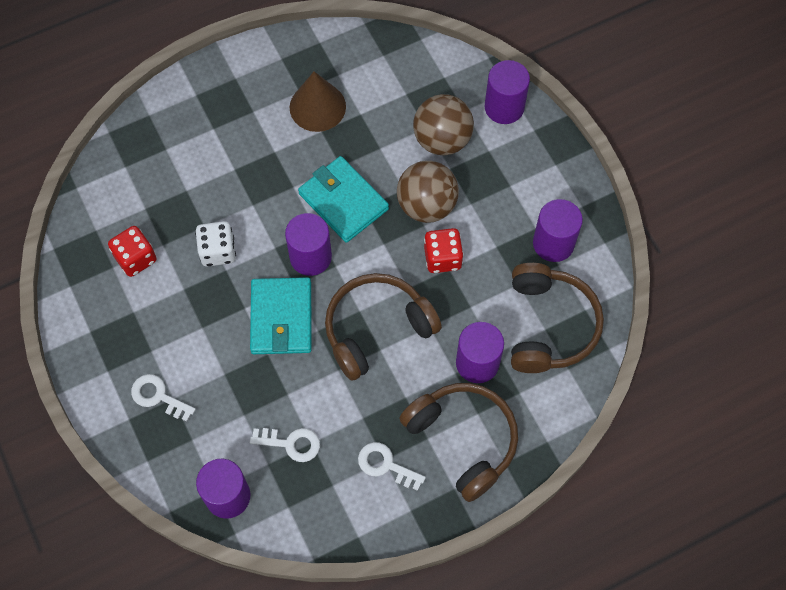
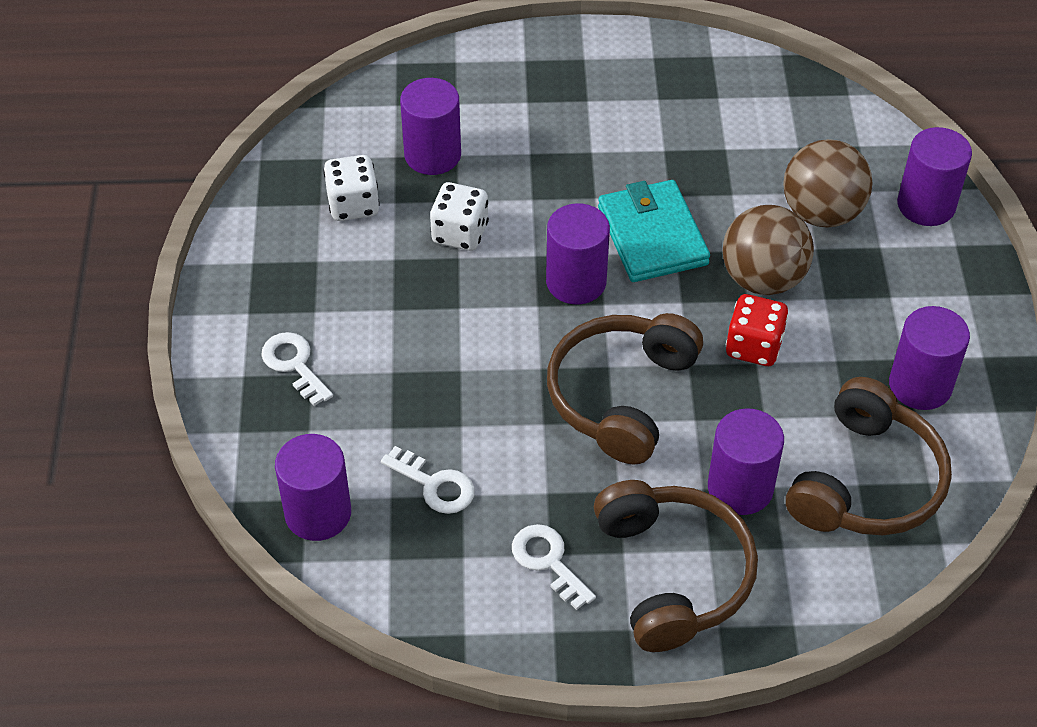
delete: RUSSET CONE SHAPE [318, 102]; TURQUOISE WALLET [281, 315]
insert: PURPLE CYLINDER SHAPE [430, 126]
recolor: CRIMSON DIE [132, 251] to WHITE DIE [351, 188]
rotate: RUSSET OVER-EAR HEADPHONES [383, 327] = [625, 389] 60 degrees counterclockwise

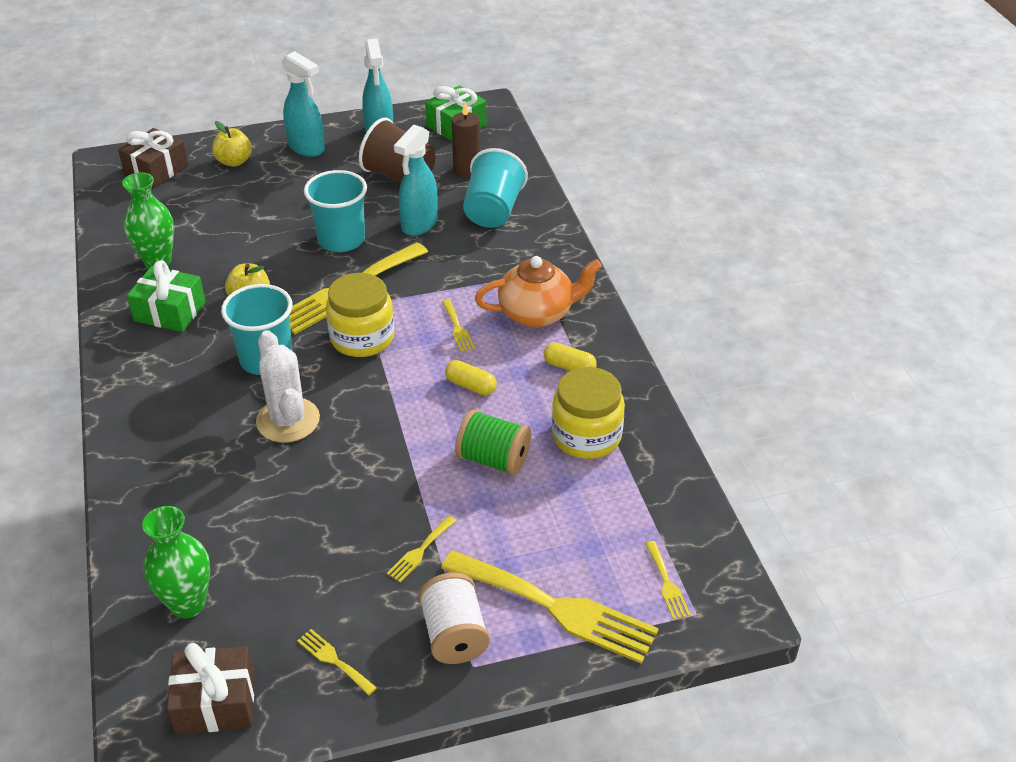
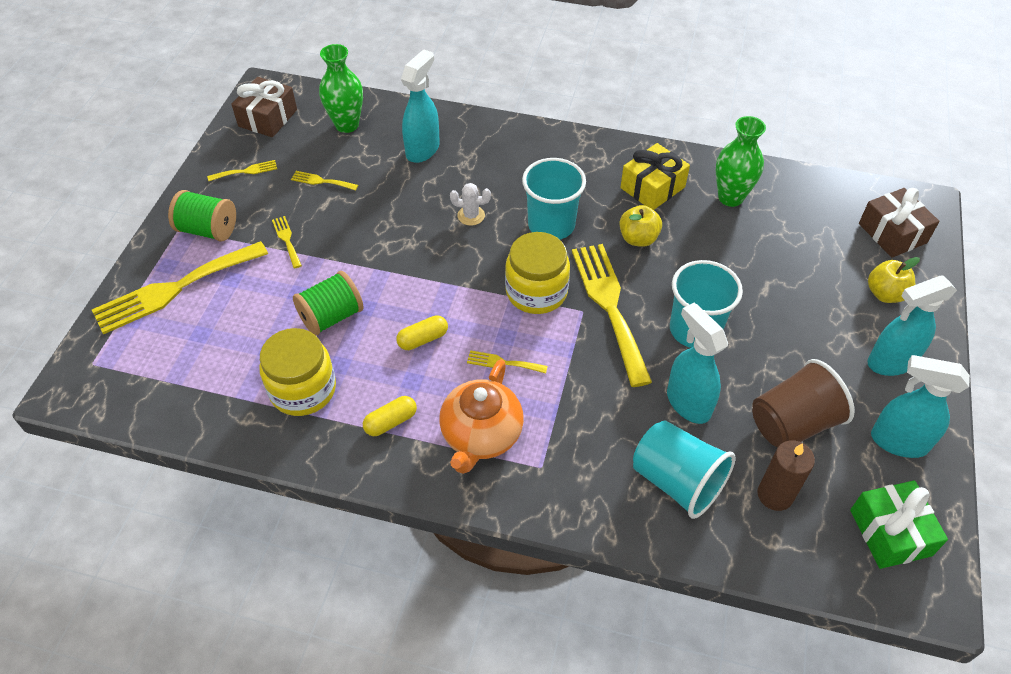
insert: TURQUOISE SPRAYER [420, 106]
move: BRIGHT YELLOW DINNER FORK [668, 580] to [324, 181]
recolor: EMERALD GIFT [166, 296] to BRIGHT YELLOW GIFT [655, 176]; WHITE BOBBIN [454, 618] to EMERALD BOBBIN [202, 215]
resize: WHITE PRICKLY PLANT [288, 386] = [470, 204] x0.52

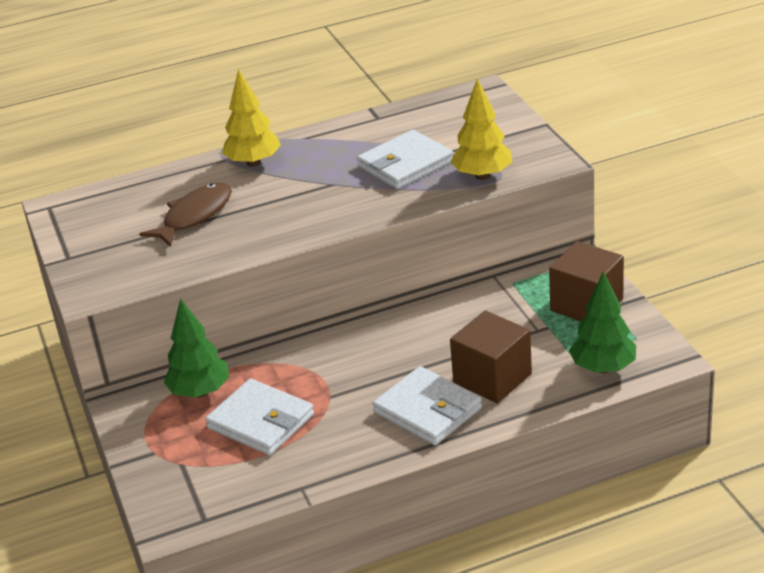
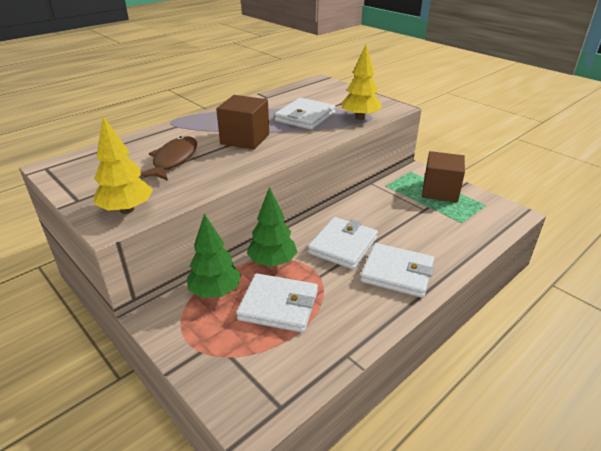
insert: WHITE WALLET [343, 243]
move: BRIGHT YELLOW TREE [251, 118] to [123, 165]; EMERALD TREE [602, 322] to [272, 227]; RUSSET SOLID CUBE [491, 356] to [242, 122]

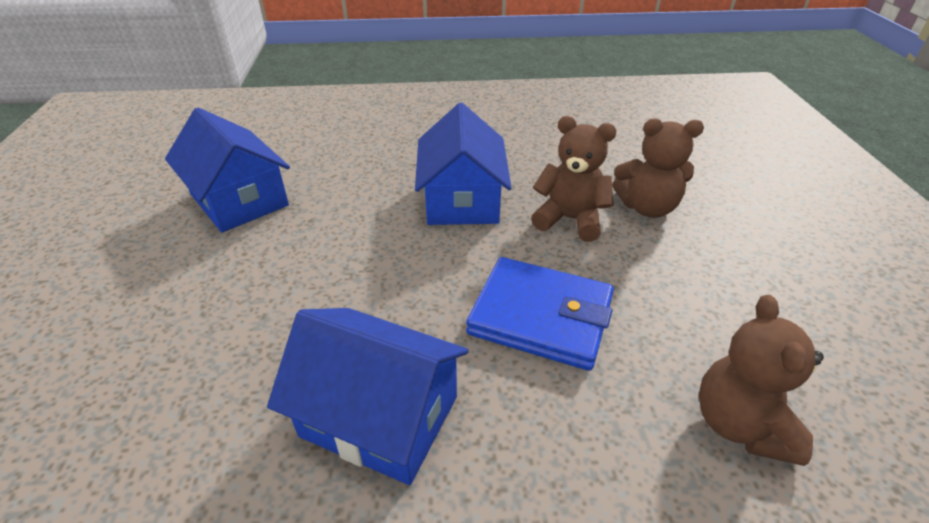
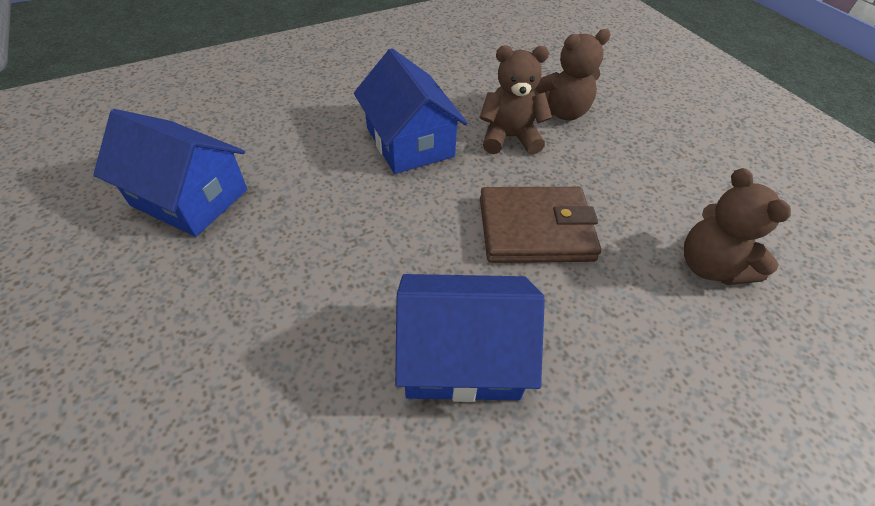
recolor: BLUE WALLET [540, 314] to RUSSET WALLET [540, 225]

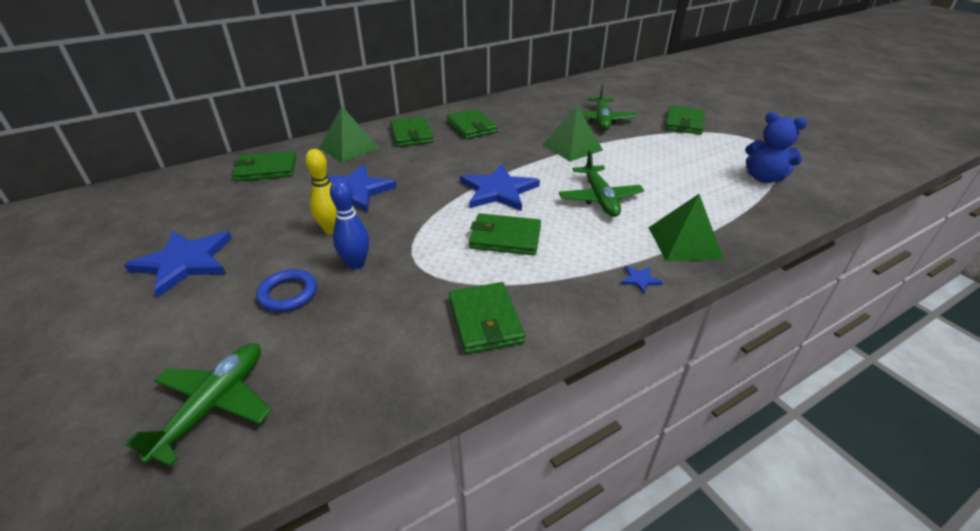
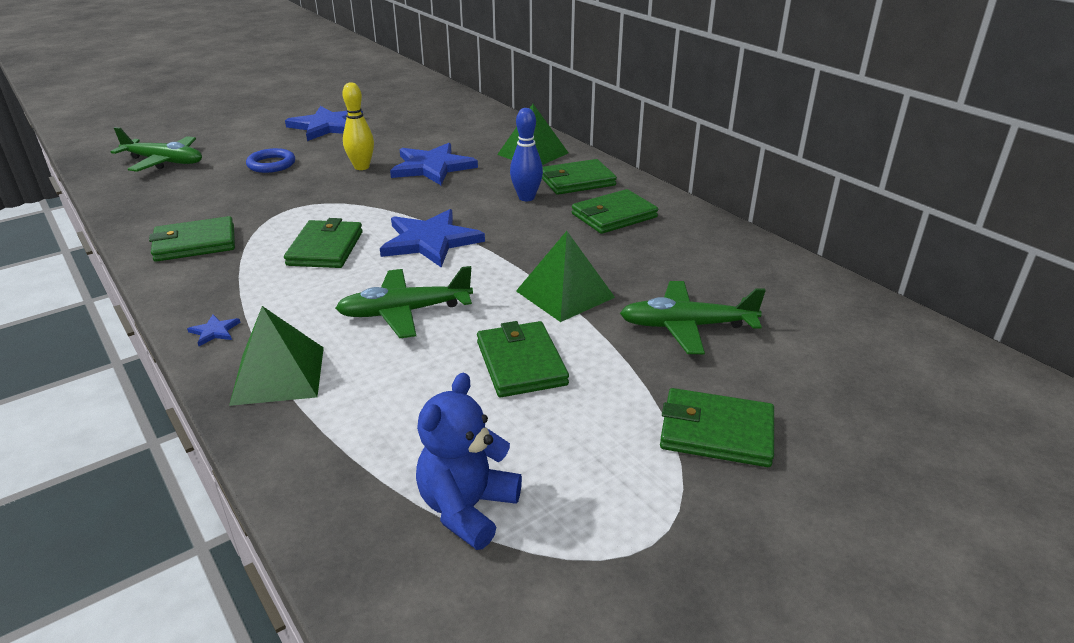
move: EMERALD WALLET [265, 166] to [523, 359]; BLUE BOWLING PIN [349, 224] to [526, 154]

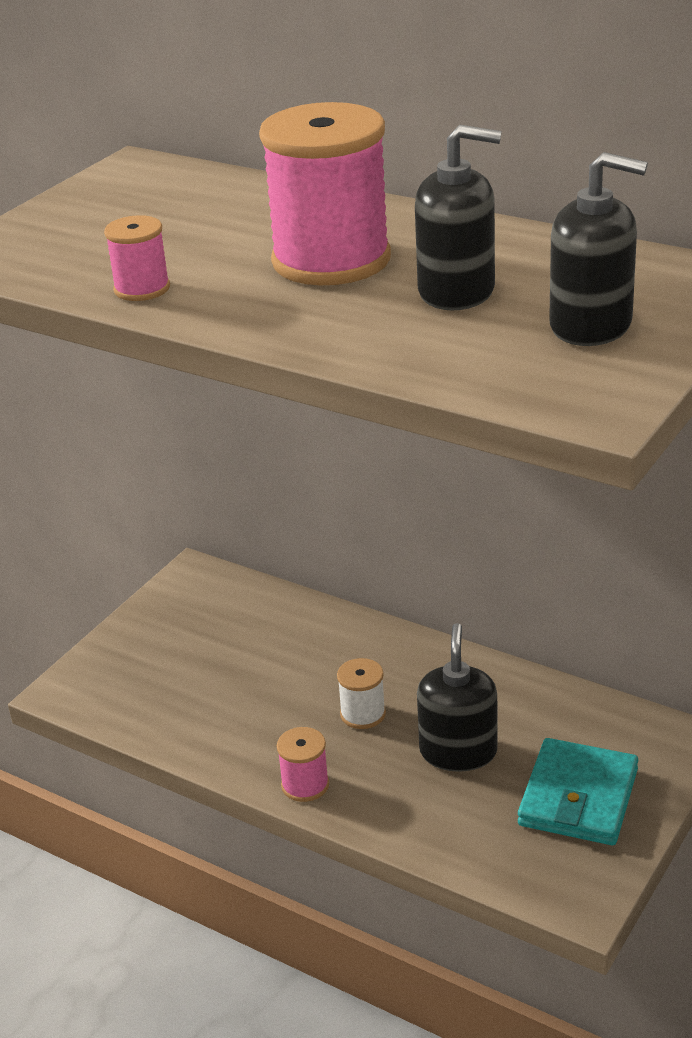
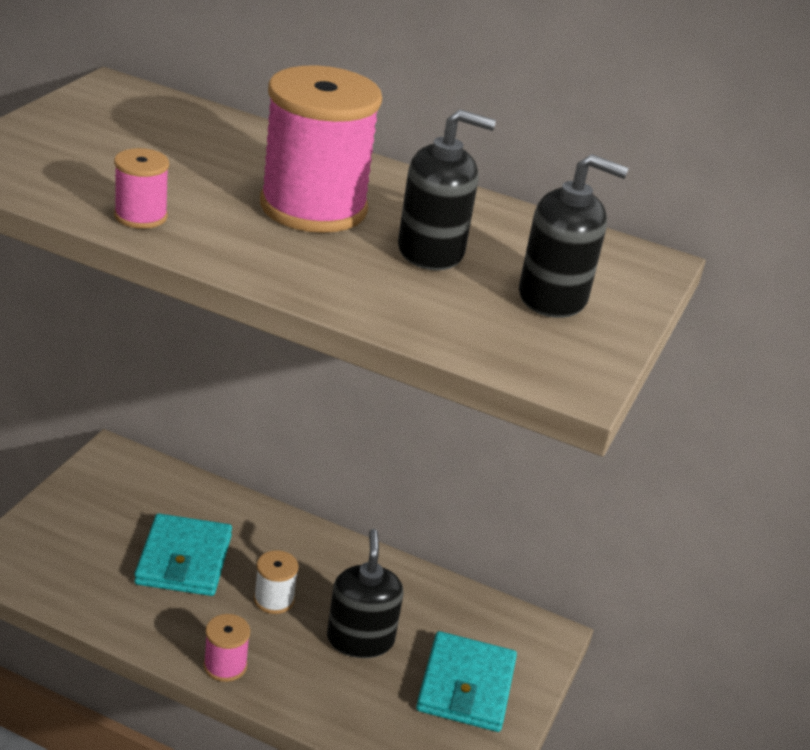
insert: TURQUOISE WALLET [183, 554]

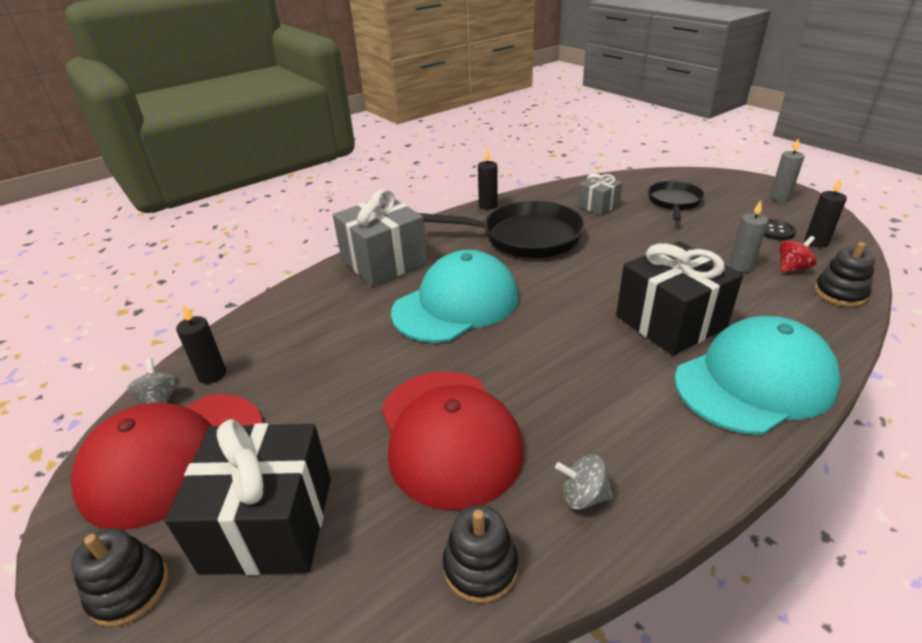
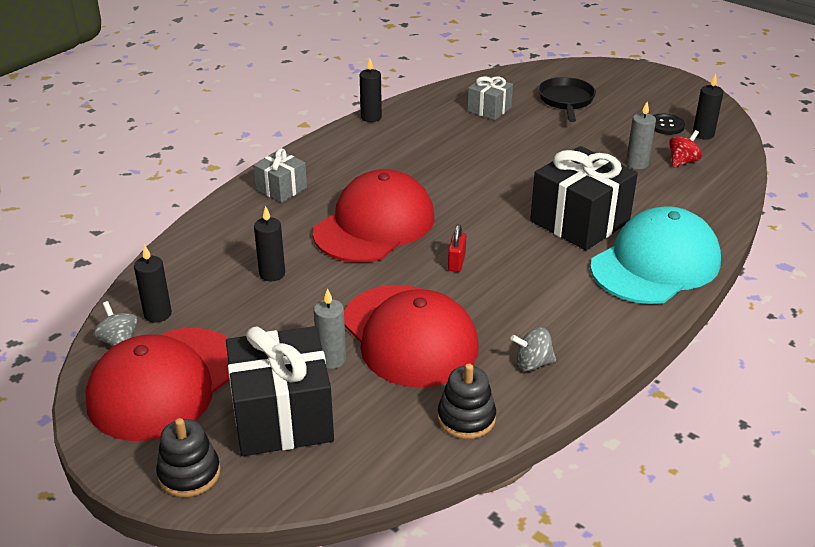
delete: JET-BLACK FRYING PAN [502, 229]; JET-BLACK RING STACKER [844, 274]
insert: JET-BLACK CANDLE [269, 243]; CRIMSON LOCK [457, 248]
move: GREY CANDLE [787, 169] to [330, 328]
recolor: TURQUOISE PEAKED CAP [454, 296] to CRIMSON PEAKED CAP [374, 216]
resize: GREY GIFT [380, 237] = [280, 175] x0.54

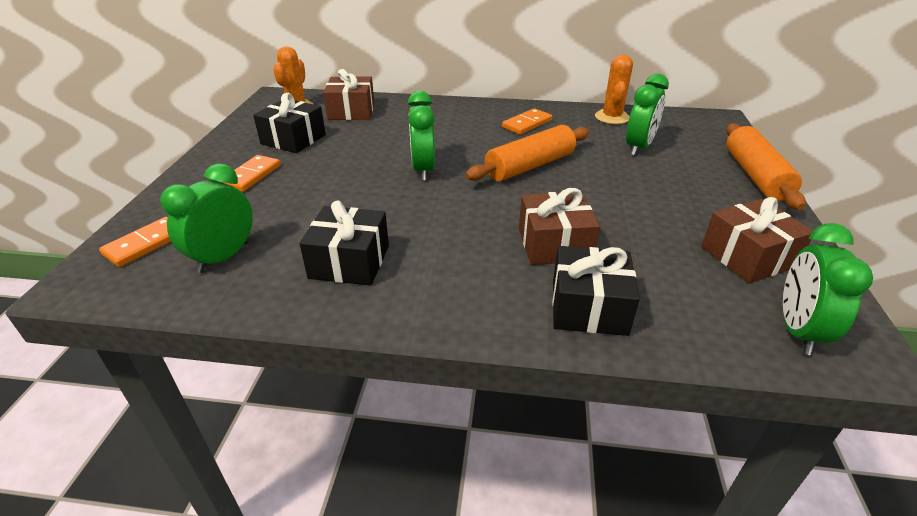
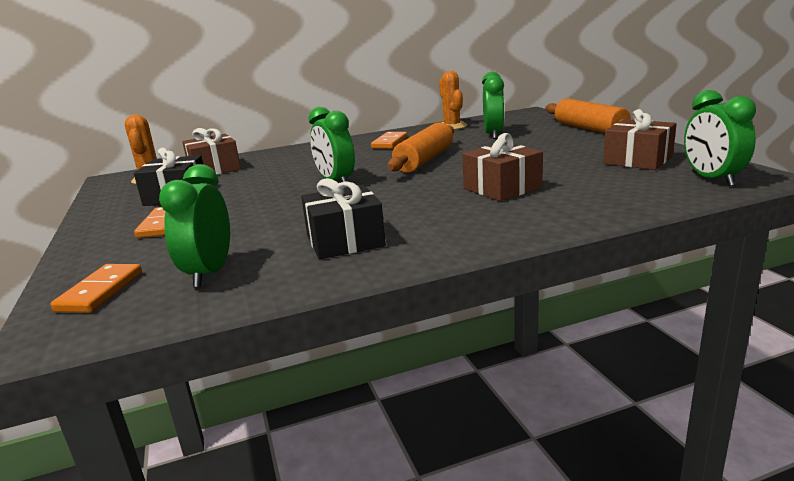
delete: JET-BLACK GIFT [596, 291]

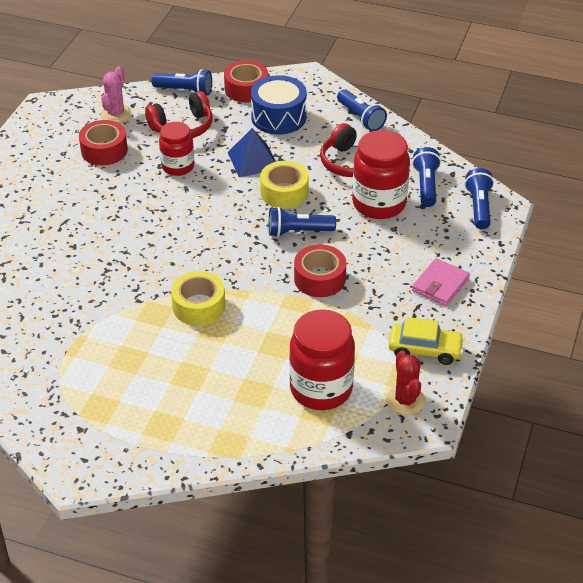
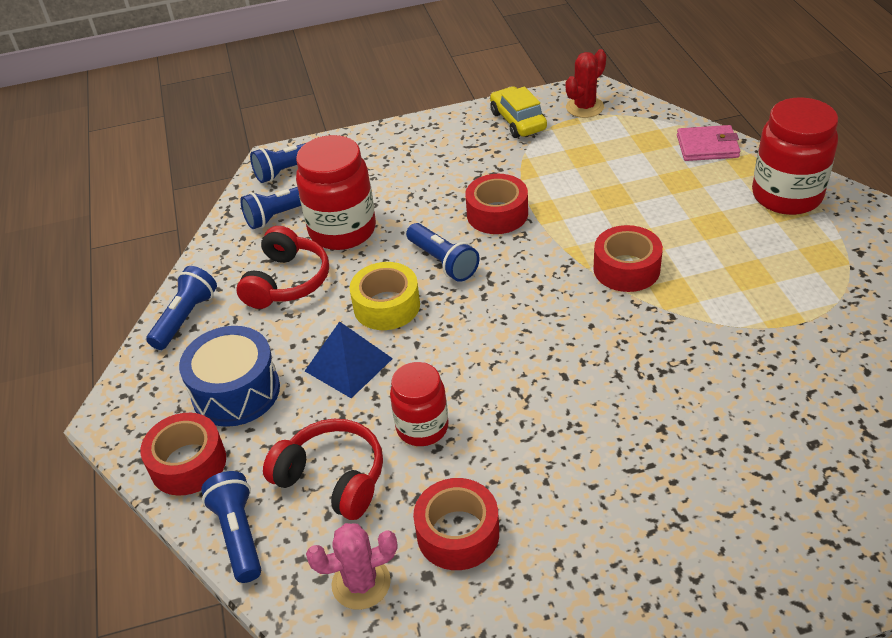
move: ROSE-PINK WALLET [441, 282] to [708, 143]; CRIMSON PRESERVE JAR [322, 359] to [795, 156]
recolor: BRIGHT YELLOW TAPE [198, 298] to CRIMSON TAPE [628, 258]

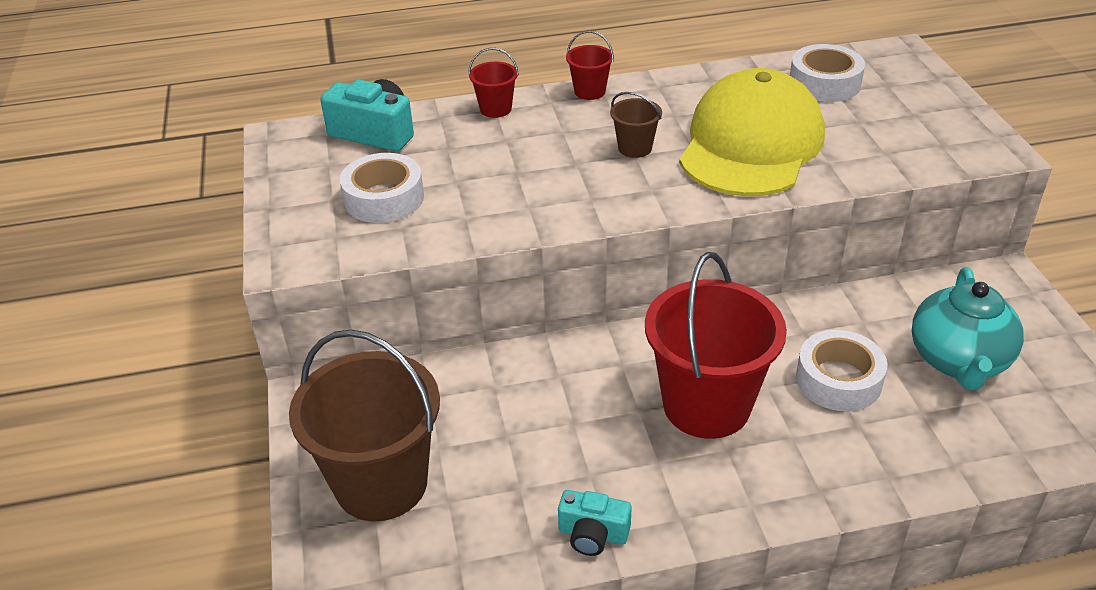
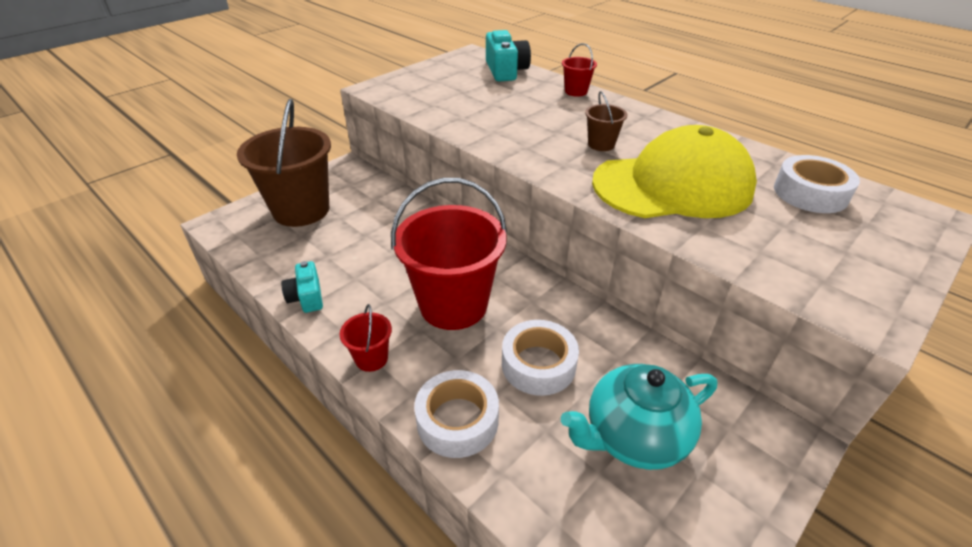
move: CRIMSON SAND BUCKET [590, 65] to [365, 338]; WHITE TAPE [382, 188] to [456, 414]

